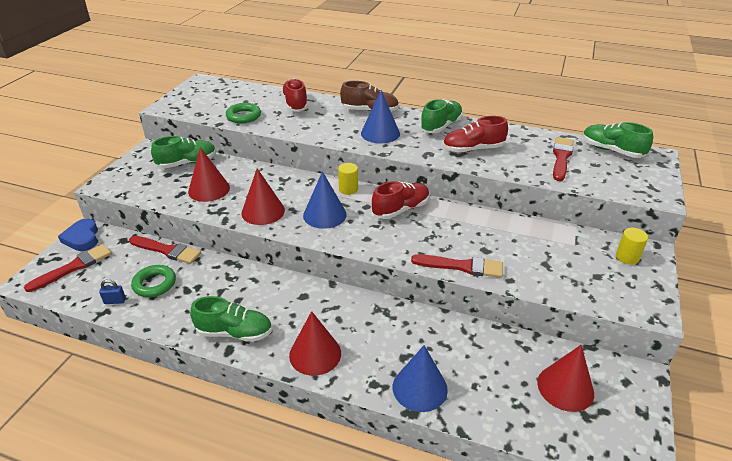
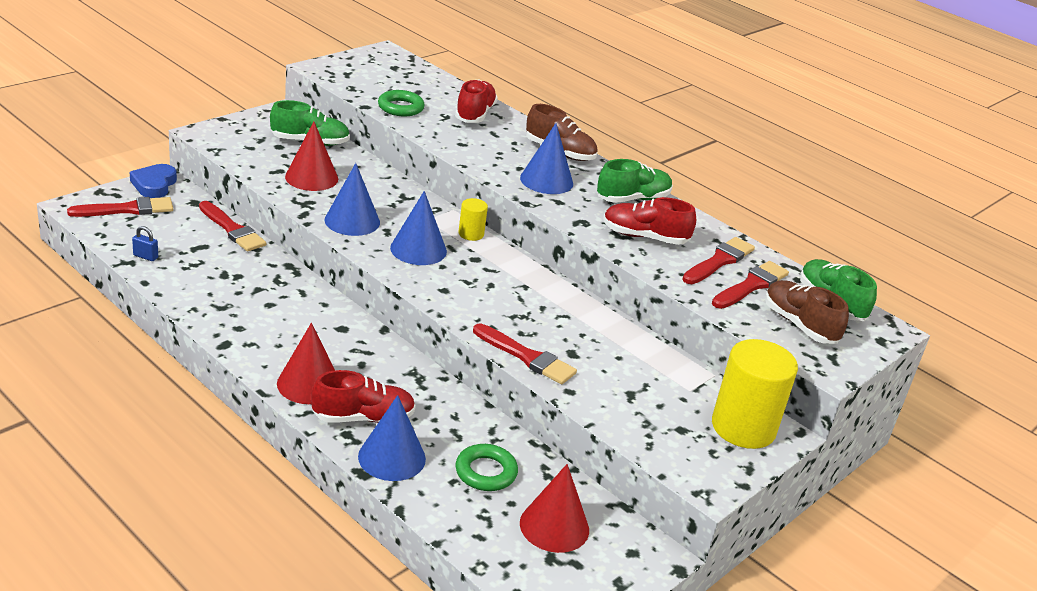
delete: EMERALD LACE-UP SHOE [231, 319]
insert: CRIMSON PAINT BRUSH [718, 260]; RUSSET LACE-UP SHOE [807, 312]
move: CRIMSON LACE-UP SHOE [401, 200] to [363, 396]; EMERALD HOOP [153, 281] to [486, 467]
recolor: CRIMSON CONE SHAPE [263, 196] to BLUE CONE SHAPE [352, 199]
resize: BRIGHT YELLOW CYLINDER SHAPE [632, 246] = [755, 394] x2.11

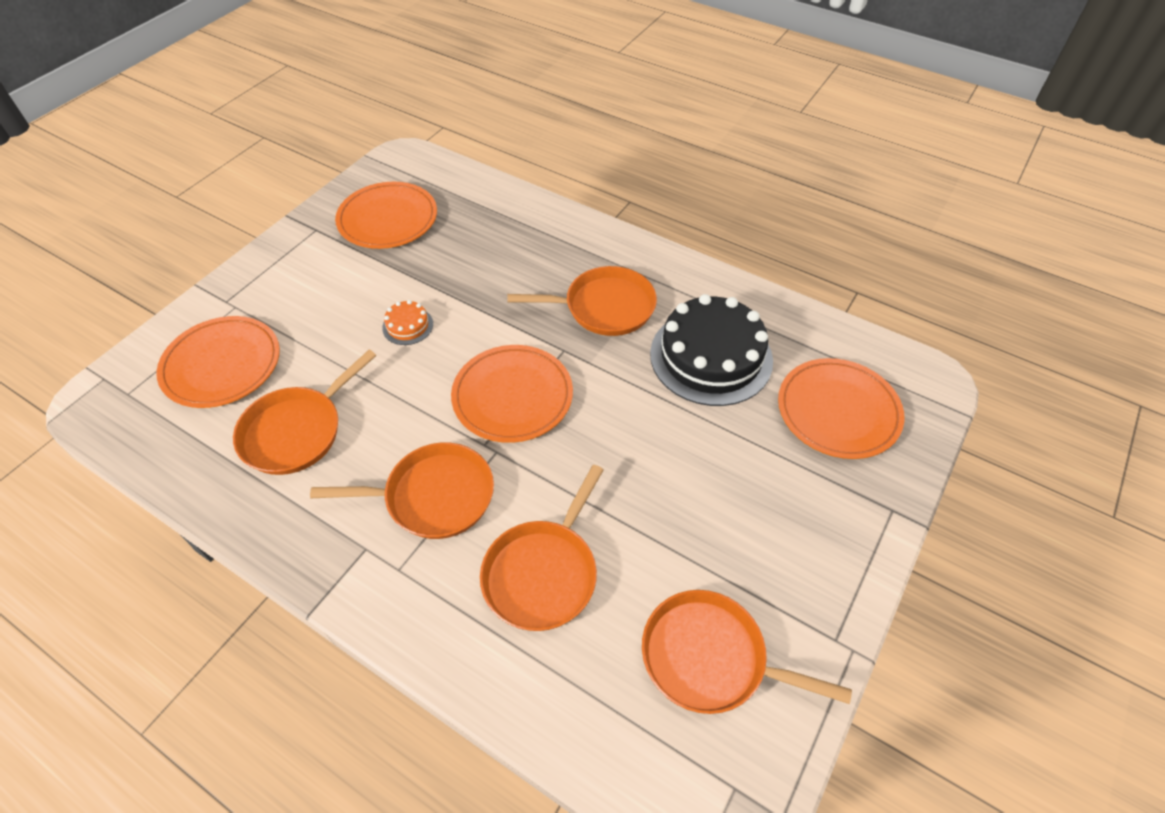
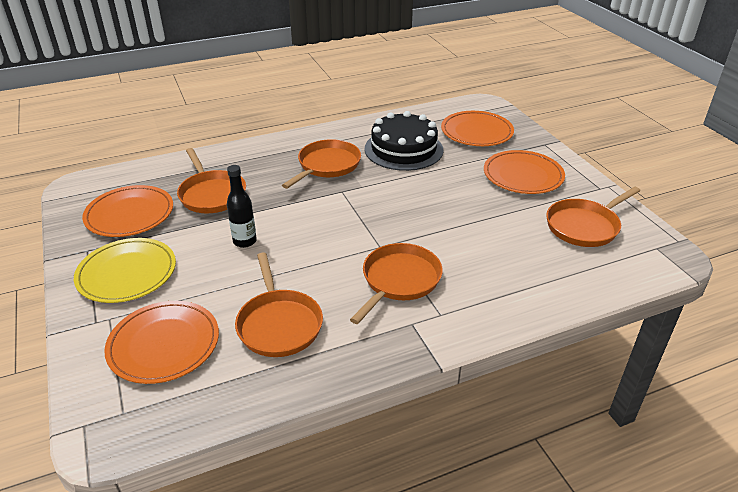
insert: BRIGHT YELLOW FLAT DISH [125, 270]
move: ORANGE-COLOURED FLAT DISH [512, 394] to [524, 172]; ORANGE-COLOURED FRYING PAN [542, 548] to [211, 180]
replace: ORANGE-COLOURED CAKE [407, 322] to JET-BLACK FLASK [242, 206]

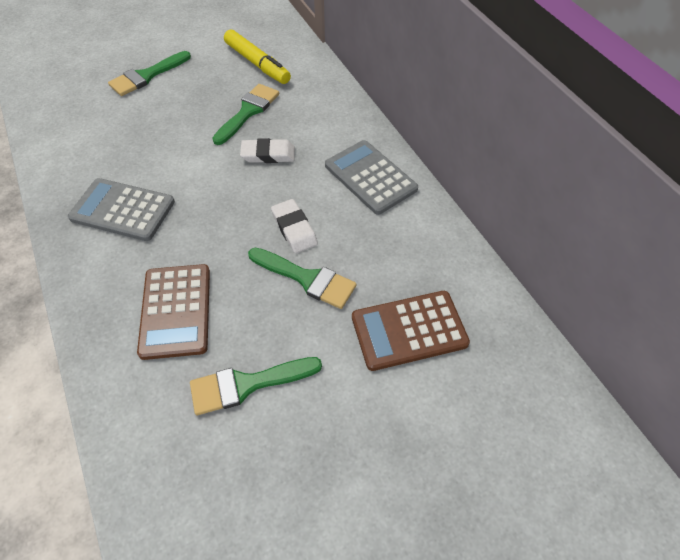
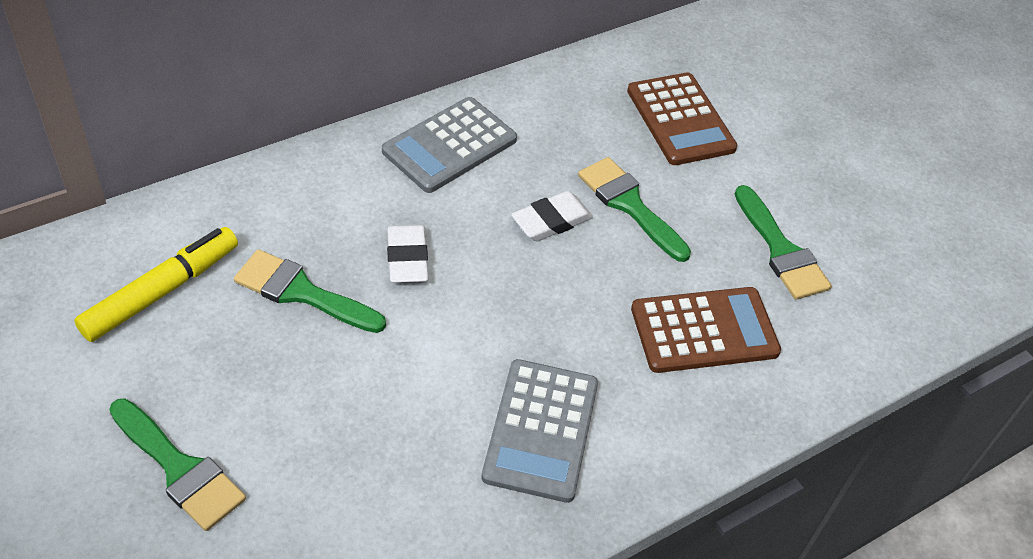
rotate: EMERALD PAINT BRUSH [302, 278] = [634, 209] 60 degrees counterclockwise

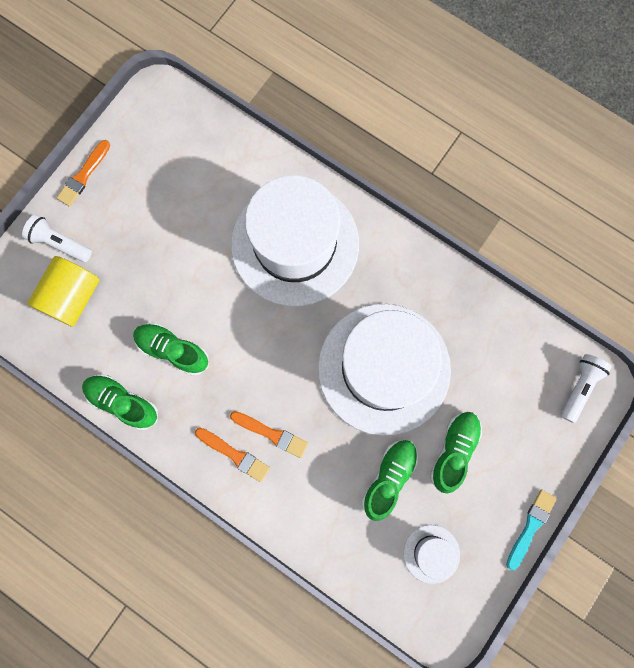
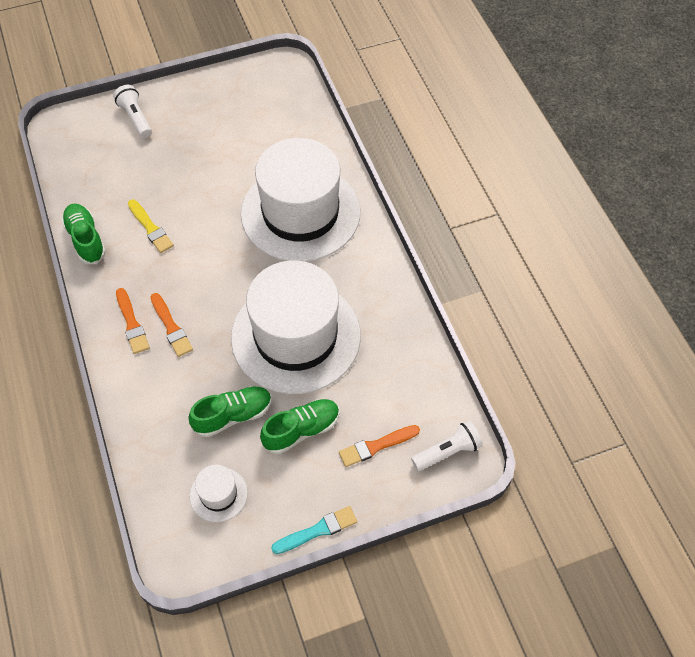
delete: BRIGHT YELLOW CYLINDER SHAPE [63, 291]
move: ORANGE-COLOURED PAINT BRUSH [83, 173] to [379, 446]
replace: EMERALD LACE-UP SHOE [171, 349] to BRIGHT YELLOW PAINT BRUSH [151, 226]

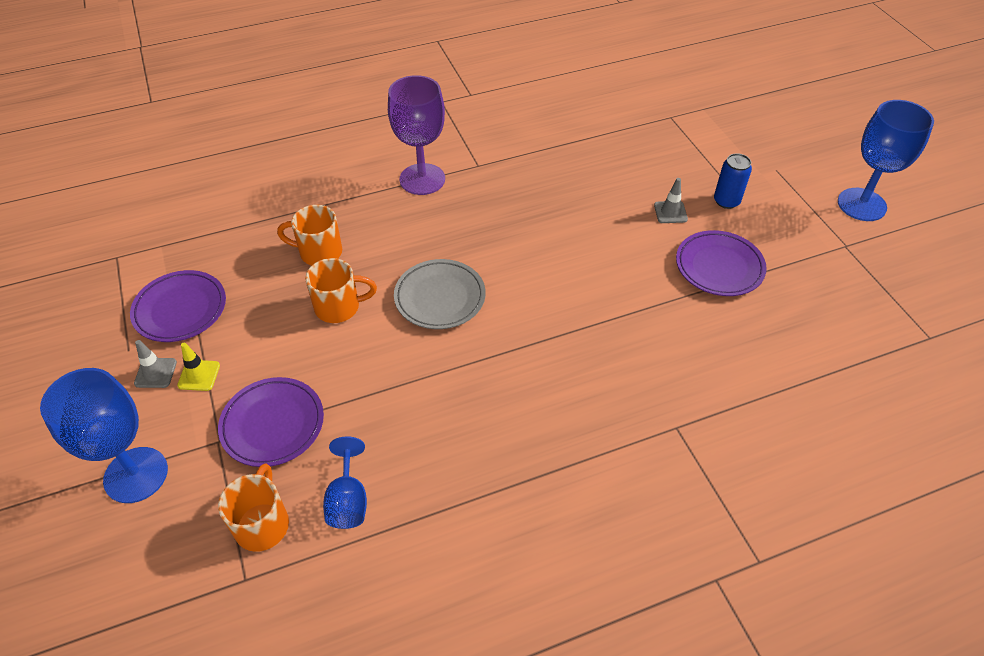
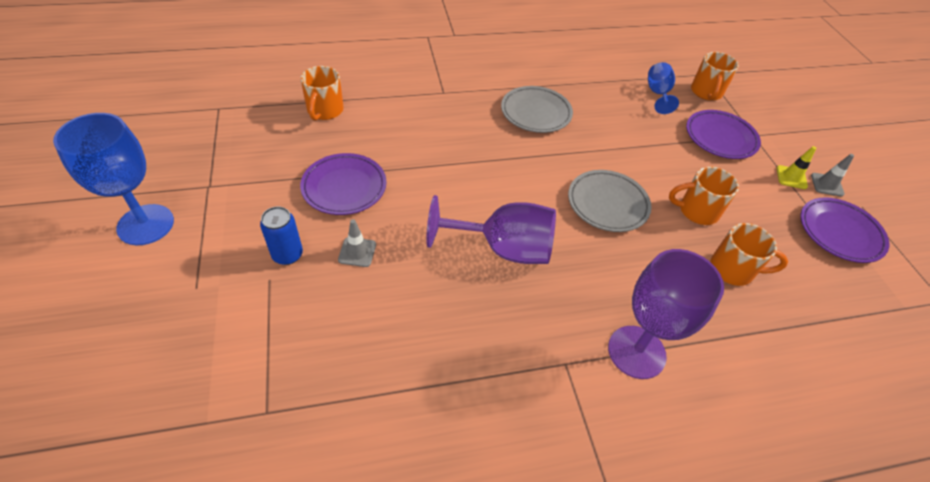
delete: BLUE CHALICE [104, 435]
insert: ORANGE-COLOURED COFFEE MUG [322, 93]; GREY FLAT DISH [537, 109]; PURPLE CHALICE [491, 229]

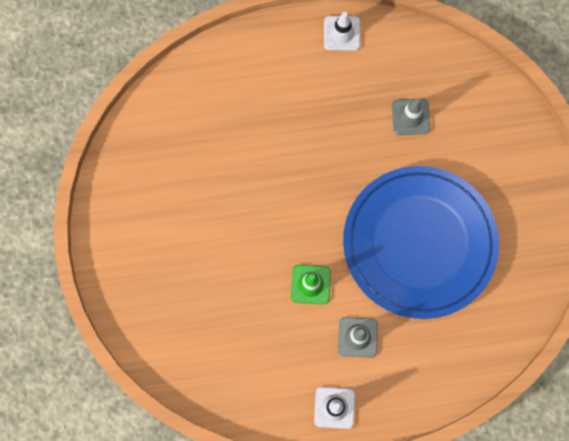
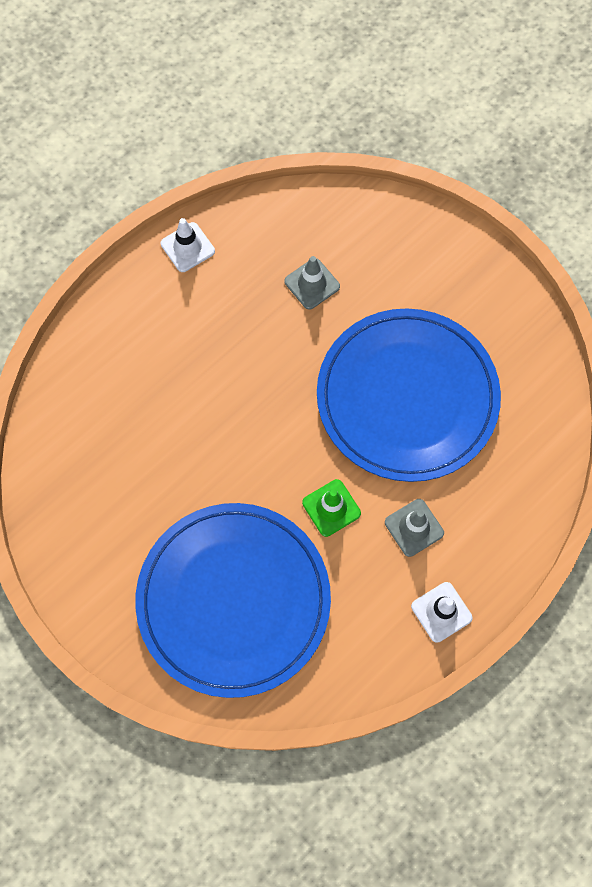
insert: BLUE FLAT DISH [233, 600]

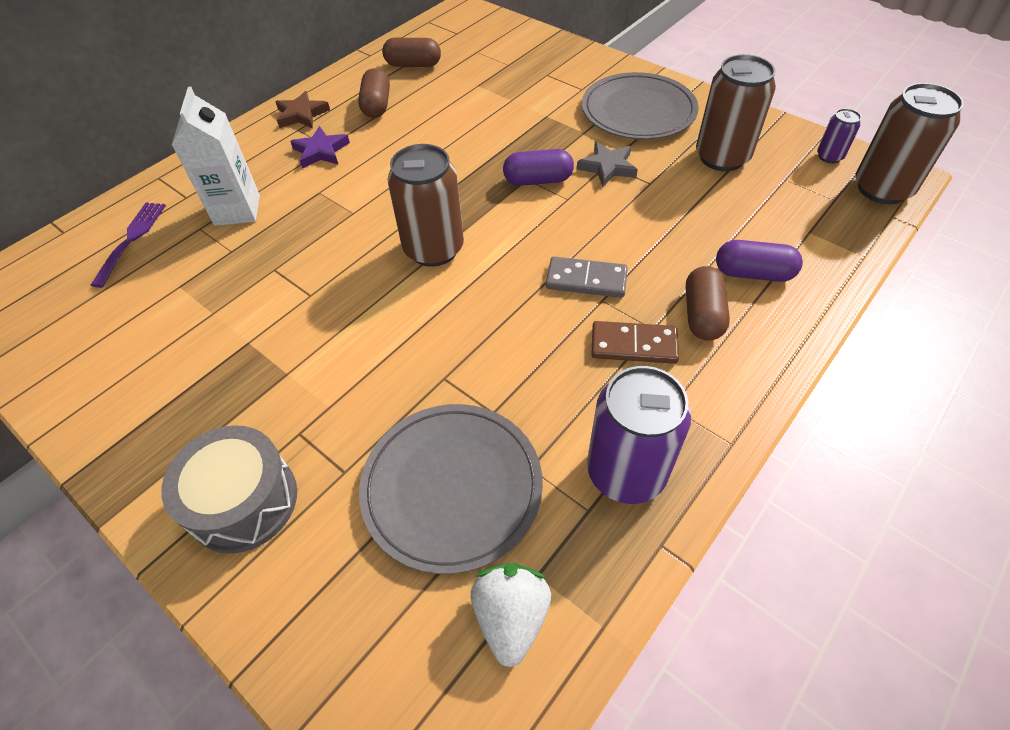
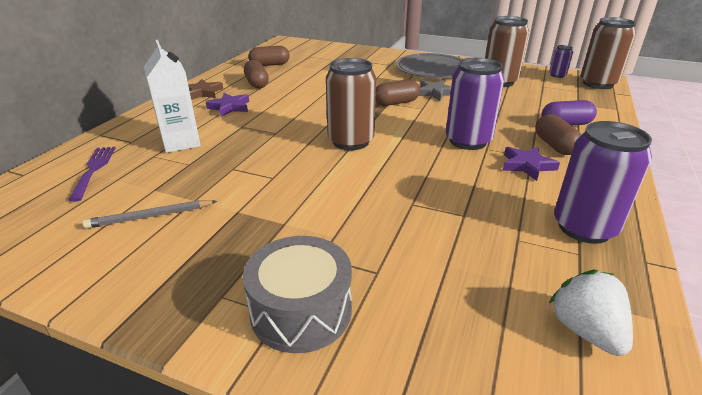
delete: GREY FLAT DISH [451, 489]
insert: GREY WOODEN PENCIL [150, 214]
replace: GREY DOMINO [587, 277] to PURPLE SODA CAN [475, 104]; RUSSET DOMINO [635, 342] to PURPLE FIVE-POINTED STAR [531, 164]
recolor: PURPLE PILL SHAPE [538, 167] to RUSSET PILL SHAPE [398, 92]

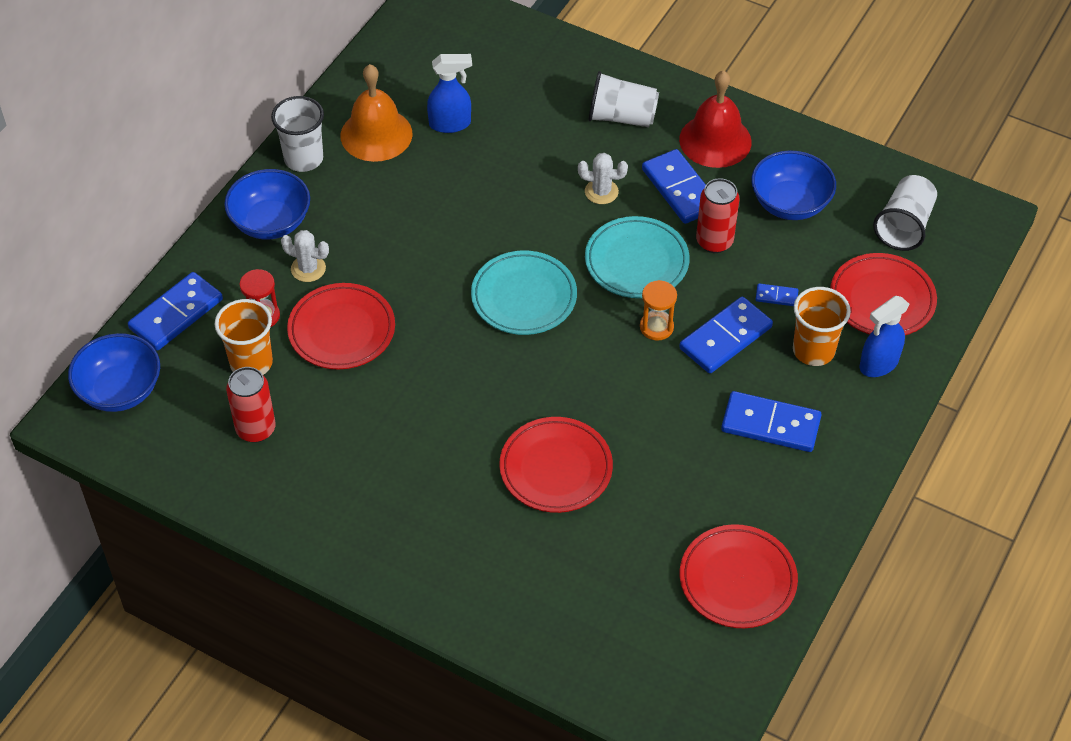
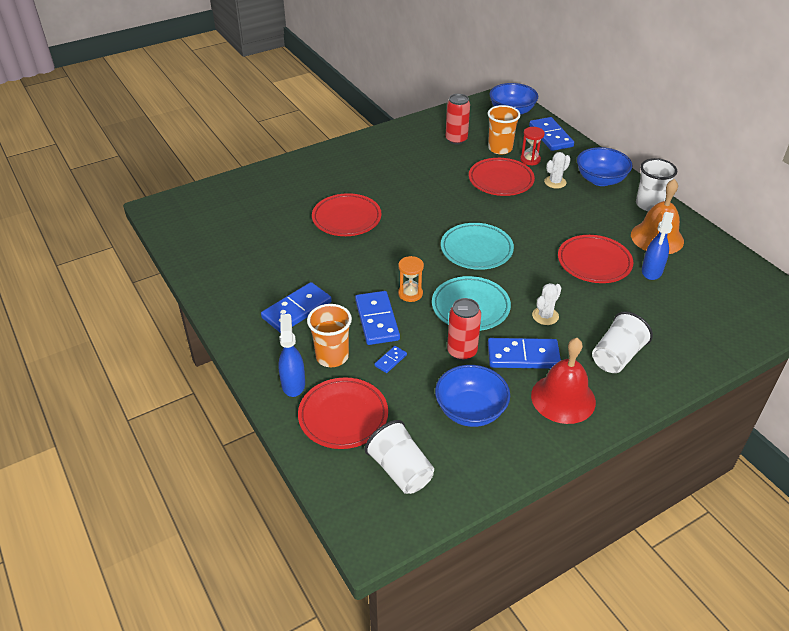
move: CRIMSON FLAT DISH [739, 576] to [595, 259]

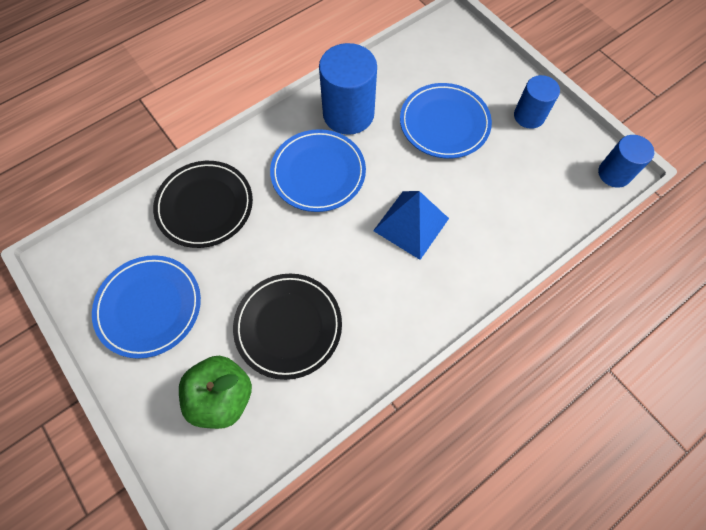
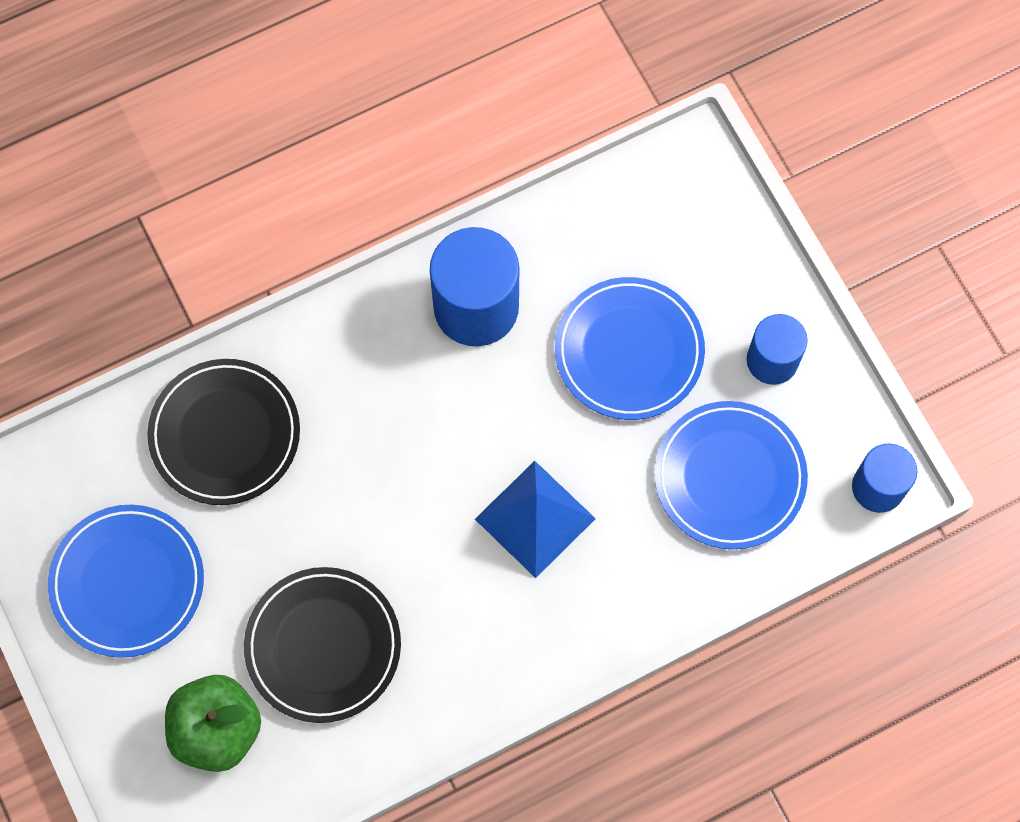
move: BLUE FLAT DISH [318, 170] to [731, 475]

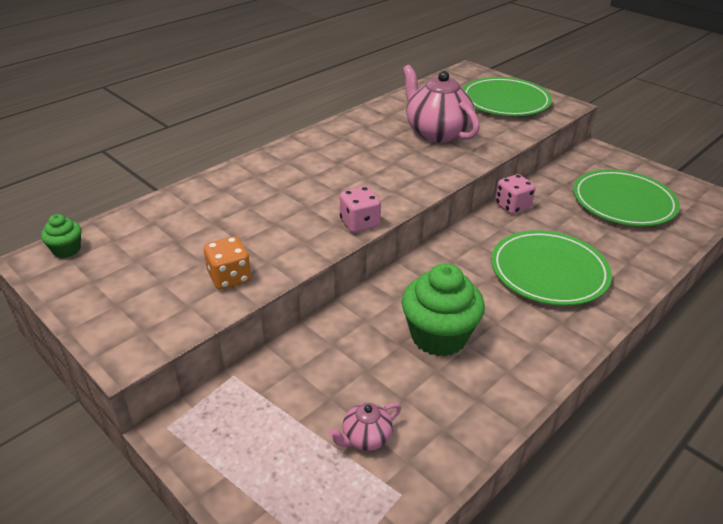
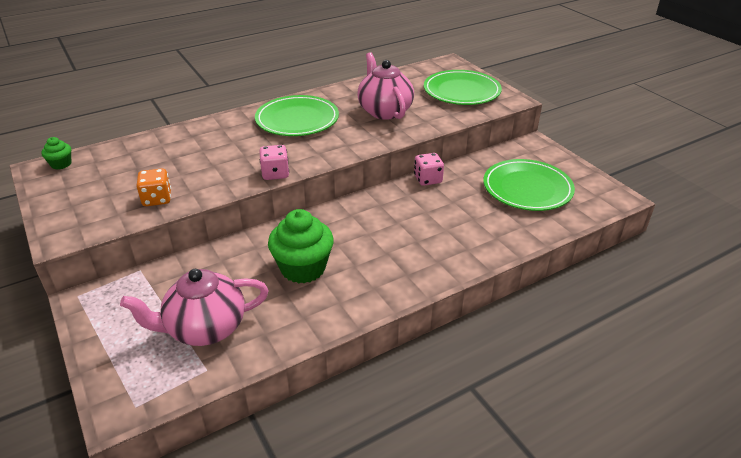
move: EMERALD FLAT DISH [551, 268] to [297, 115]
resize: ROSE-PINK TEA POT [364, 427] = [194, 307] x2.13

